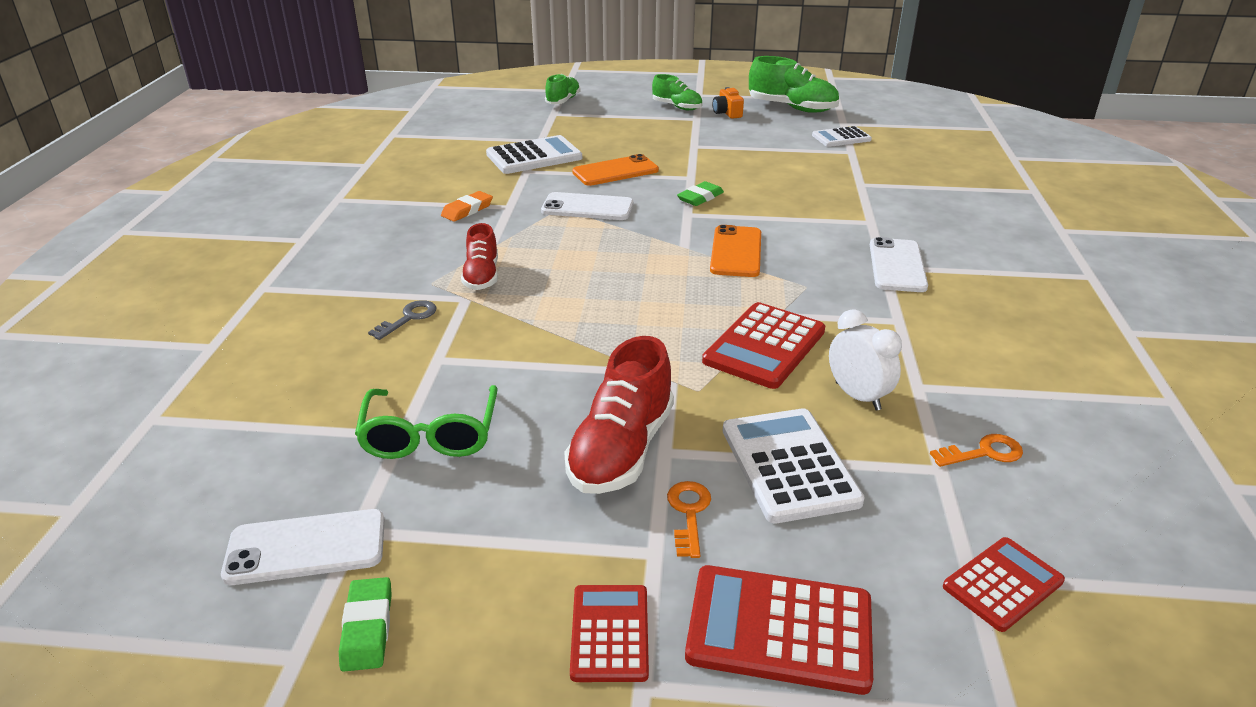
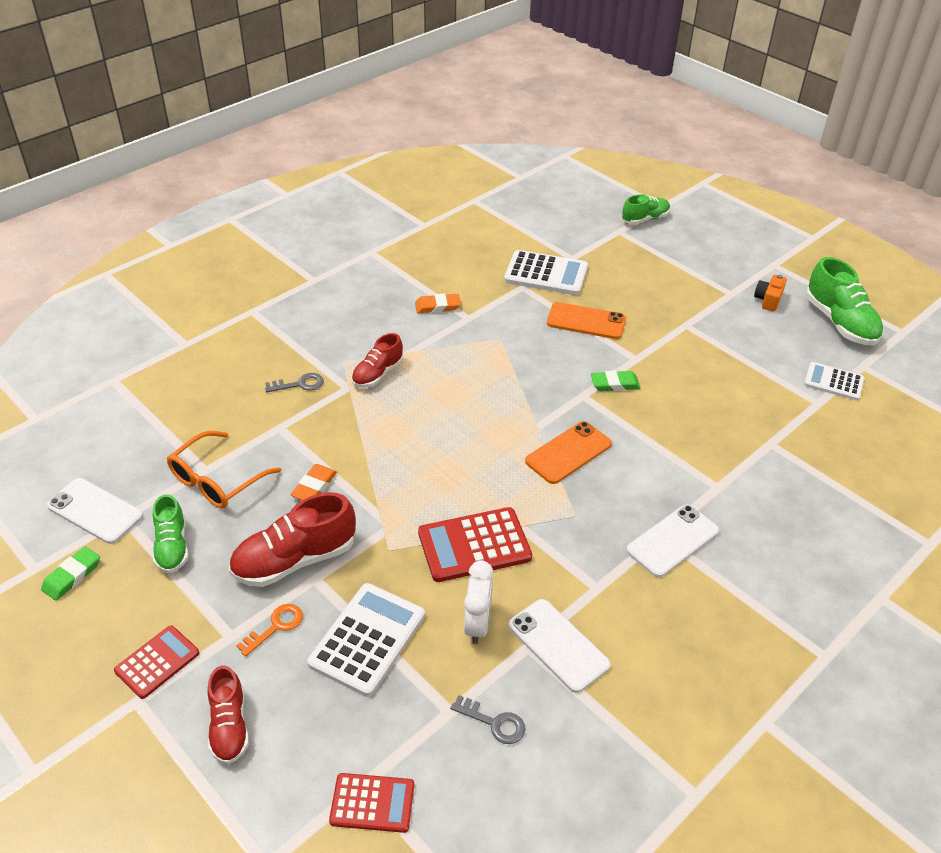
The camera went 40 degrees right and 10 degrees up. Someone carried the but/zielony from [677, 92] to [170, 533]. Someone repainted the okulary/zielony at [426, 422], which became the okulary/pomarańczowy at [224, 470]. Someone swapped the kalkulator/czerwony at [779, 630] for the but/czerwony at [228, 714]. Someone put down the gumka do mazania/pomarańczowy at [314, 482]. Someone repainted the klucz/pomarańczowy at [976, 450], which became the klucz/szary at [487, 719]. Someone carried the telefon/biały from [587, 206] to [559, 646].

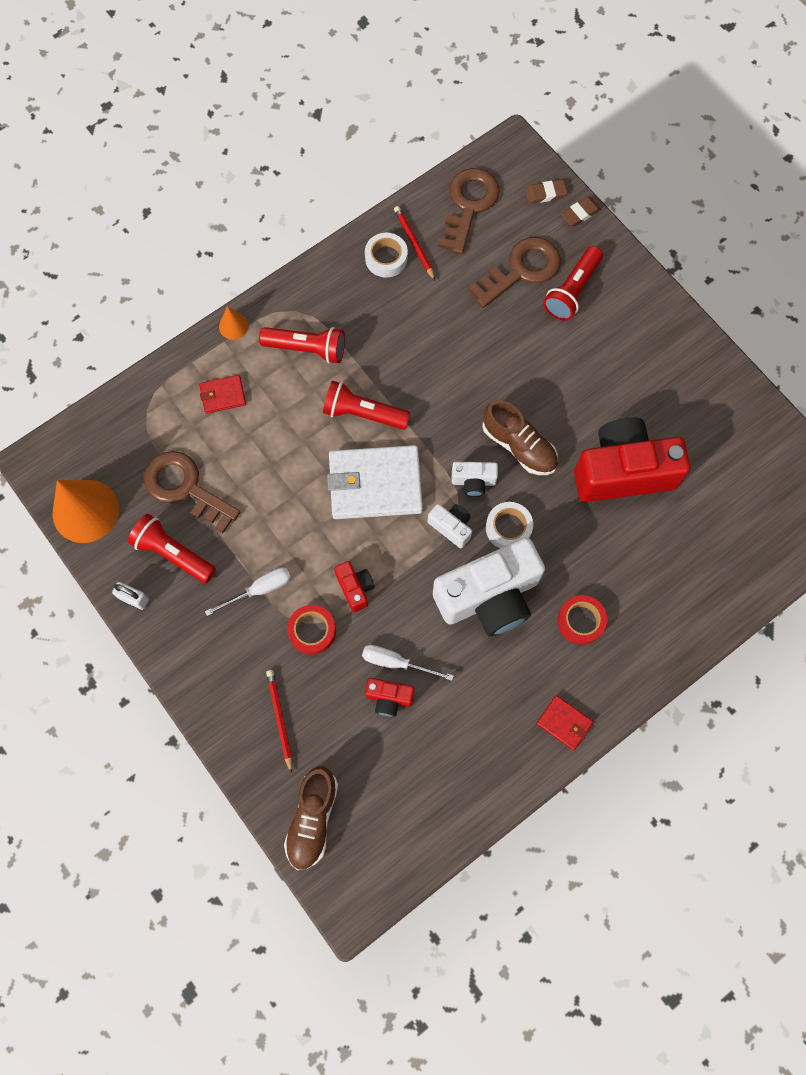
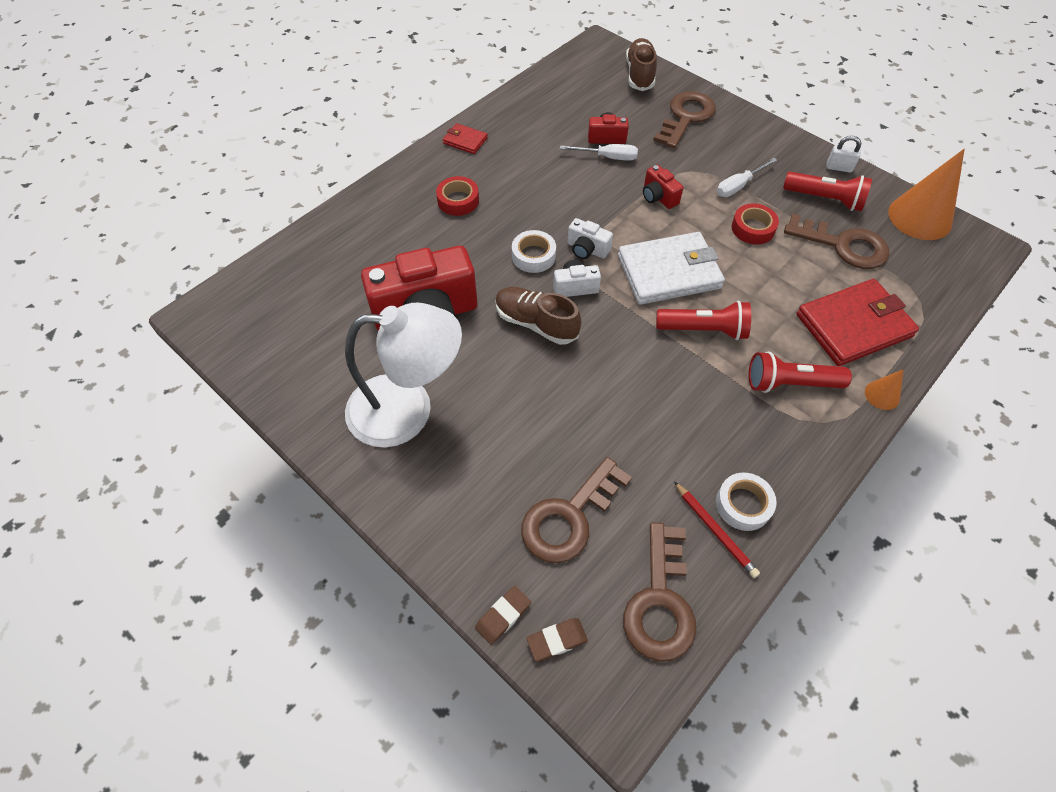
The camera went 170 degrees right and 15 degrees down. Someone put down the lampka/biały at [403, 375]. Someone swapped the ołówek/czerwony at [279, 722] for the klucz/brązowy at [684, 120]. Someone carried the taśma klejąca/czerwony from [311, 630] to [755, 224]. Someone scaled the portfel/czerwony at [222, 394] by 2.10. Someone took away the aparat fotograficzny/biały at [489, 587]. Someone took away the latarka/czerwony at [573, 283].

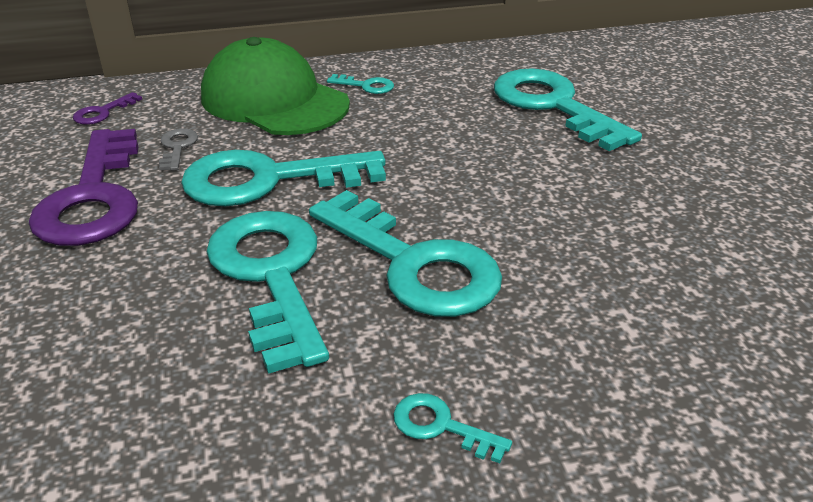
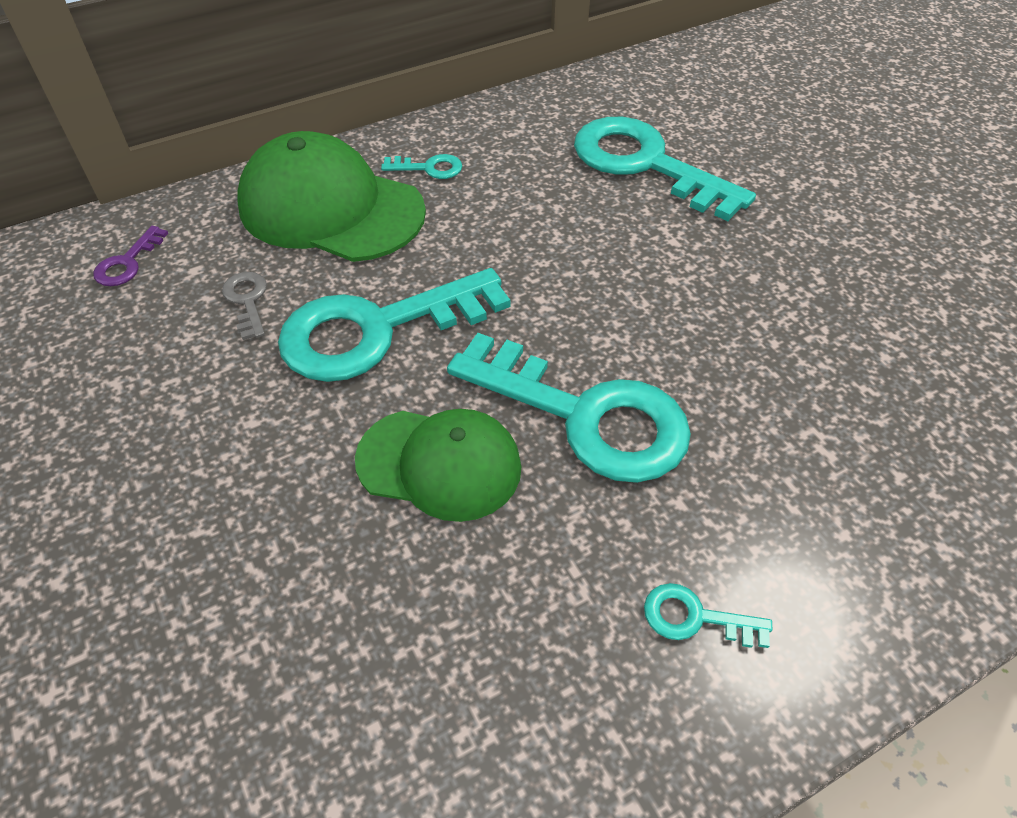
The camera went 15 degrees left and 15 degrees up. Someone swapped the klucz/turkusowy at [267, 292] for the czapka/zielony at [438, 465]. Someone took away the klucz/fioletowy at [83, 187].

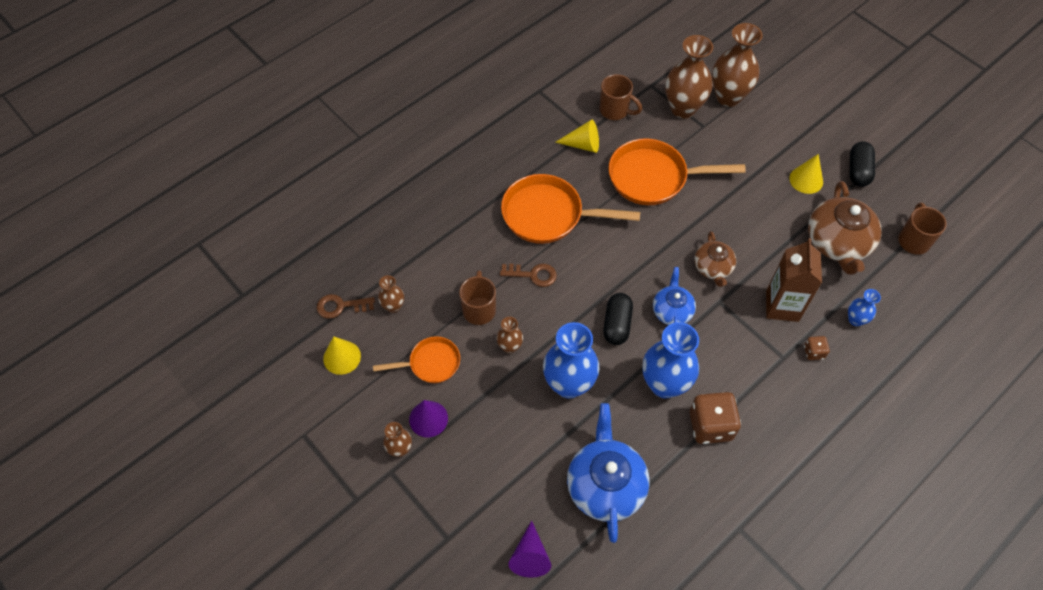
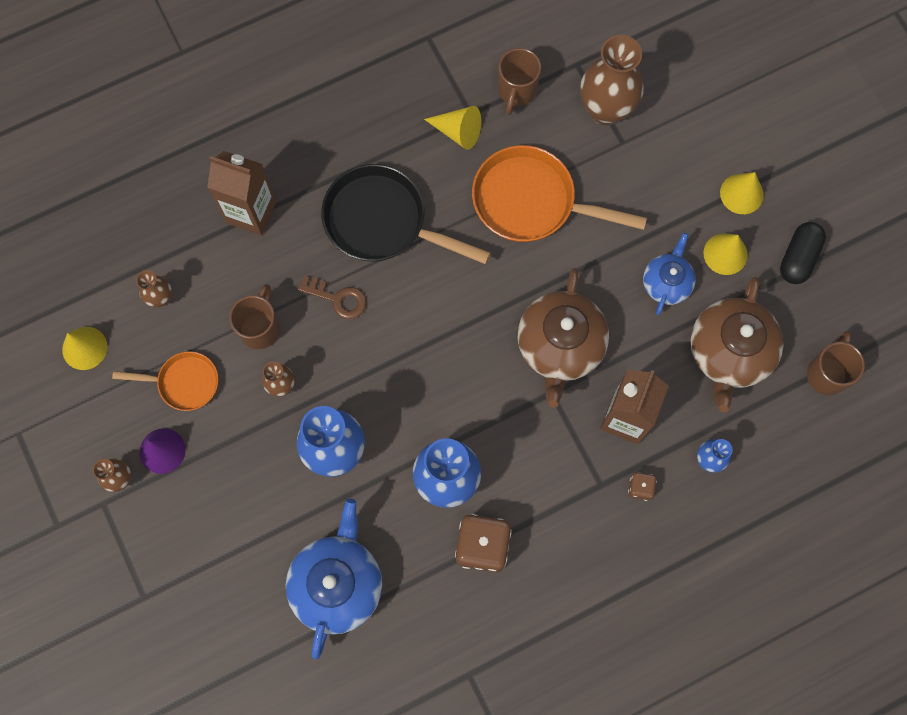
The camera went 15 degrees right and 15 degrees up. Someone put down the karton mleka/brązowy at [241, 193]. Someone repainted the patelnia/pomarańczowy at [570, 209], which became the patelnia/czarny at [406, 214]. Someone rotated the kubek/brązowy at [621, 97] by 60 degrees clockwise. Someone scaled the imbryk/brązowy at [715, 259] by 1.72. Someone carried the imbryk/niebieski from [674, 296] to [669, 274]. Someone put down the stożek/żółty at [742, 193]. Someone took away the klucz/brązowy at [346, 306]. Someone took away the stożek/fioletowy at [530, 549]. Someone took away the kapsułka/czarny at [618, 319]. Someone took away the wazon/brązowy at [737, 65].

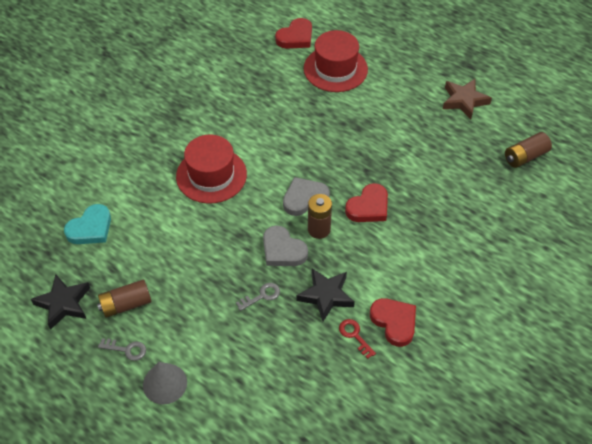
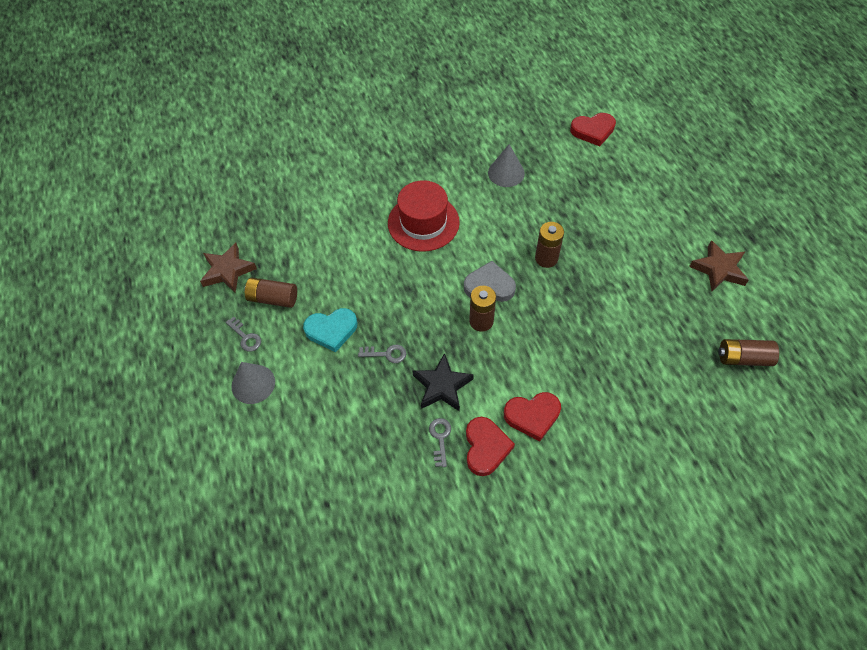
The camera went 35 degrees right and 5 degrees up. Someone repainted the gwiazda/czarny at [60, 302], which became the gwiazda/brązowy at [228, 268]. Someone carried the serce/turkusowy from [87, 224] to [330, 330]. Someone repainted the klucz/czerwony at [357, 339], which became the klucz/szary at [440, 442]. Someone put down the stożek/szary at [506, 165]. Someone carried the serce/czerwony from [366, 202] to [532, 416]. Someone put down the bateria/brązowy at [549, 245]. Someone took away the serce/szary at [285, 246]. Someone took away the kapelusz/czerwony at [336, 61].

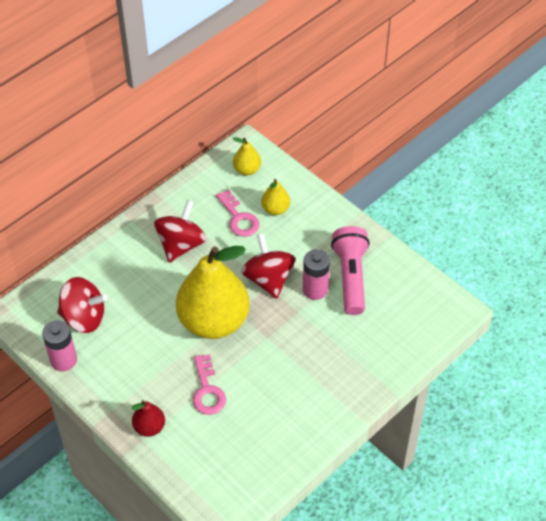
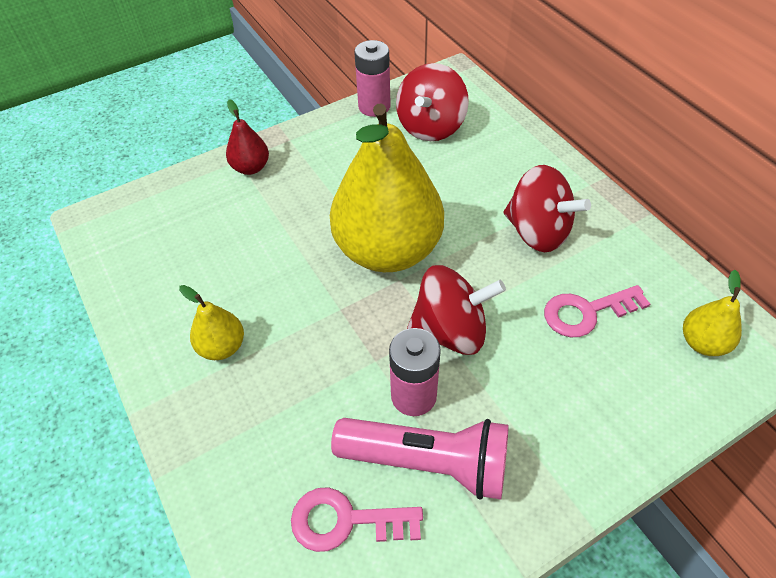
The camera went 105 degrees right and 0 degrees up. Someone carried the gruszka/żółty from [275, 197] to [211, 322]. Someone carried the klucz/różowy from [209, 384] to [357, 519].

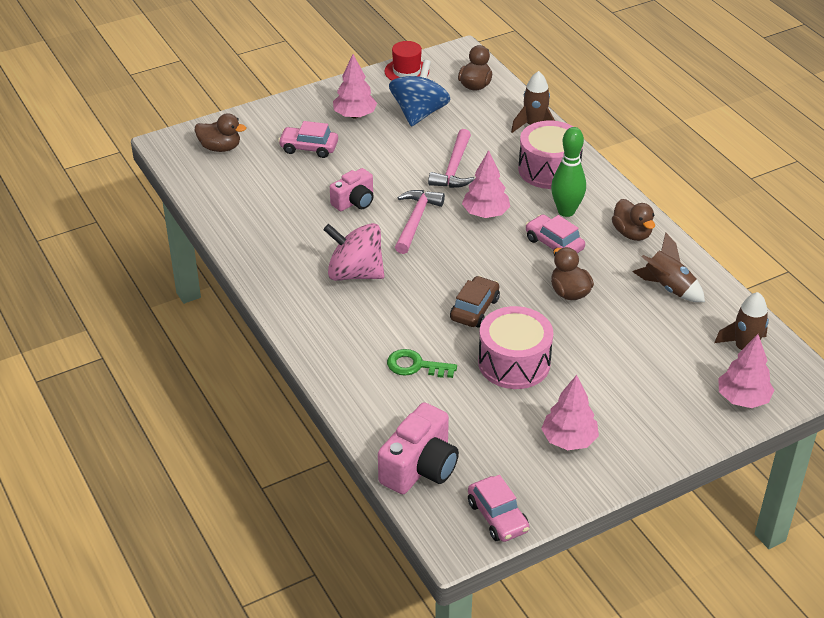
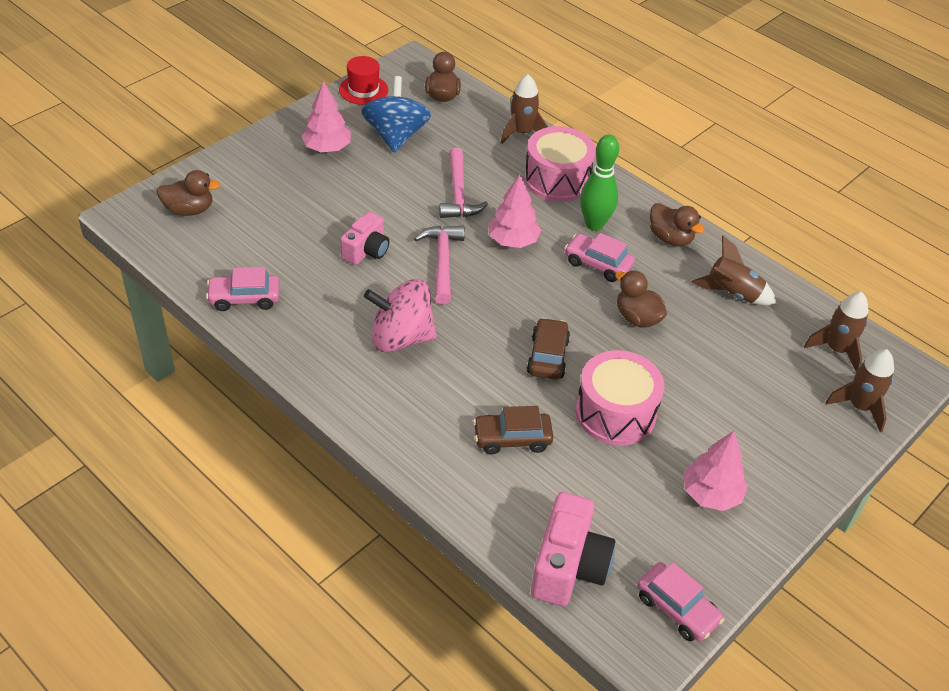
The camera went 20 degrees left and 5 degrees up. Someone carried the samochód/różowy from [308, 139] to [243, 289]. Someone swapped the klucz/zielony at [422, 363] for the samochód/brązowy at [513, 430]. Someone swapped the drzewko/różowy at [746, 371] for the rakieta/brązowy at [859, 390].

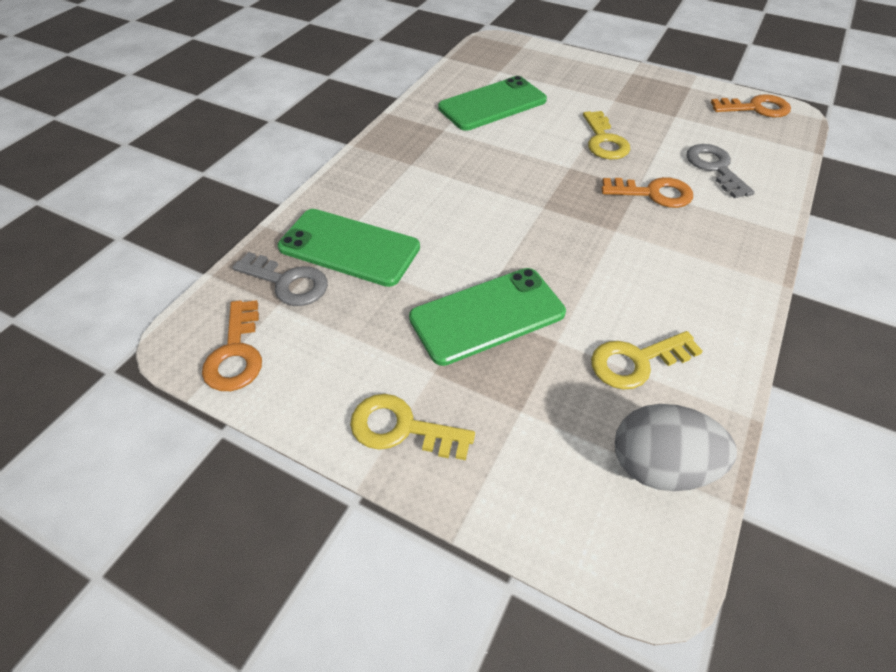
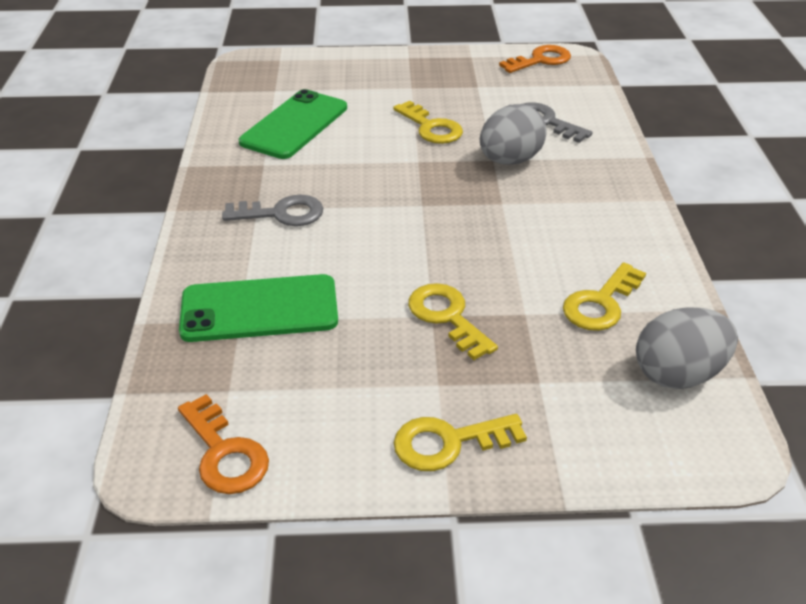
The camera went 30 degrees left and 10 degrees down. Someone carried the klucz/szary from [280, 279] to [272, 210]. Someone swapped the telefon/zielony at [487, 317] for the klucz/żółty at [453, 321]. Someone swapped the klucz/pomarańczowy at [647, 192] for the jajko/szary at [513, 134].

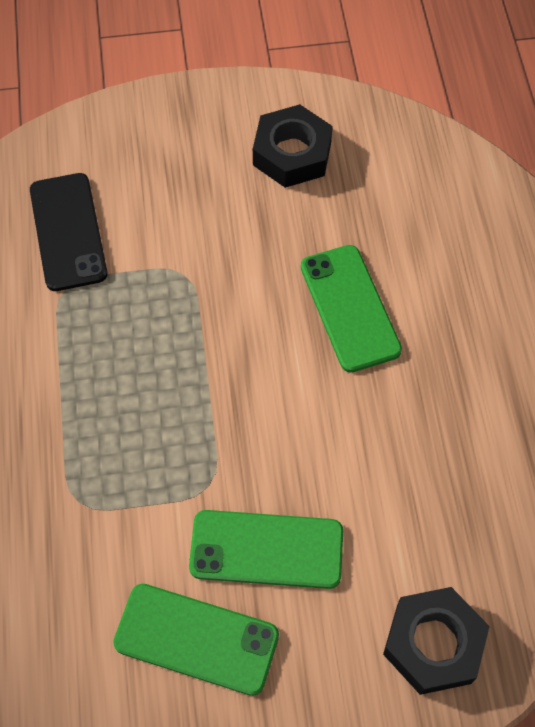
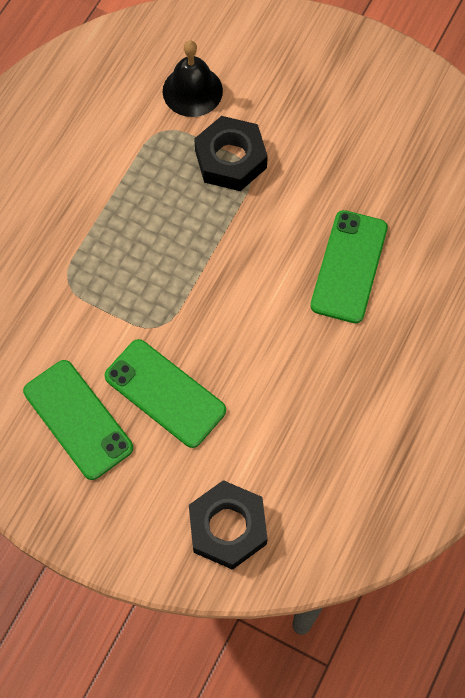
The camera went 35 degrees right and 5 degrees up. Someone swapped the telefon/czarny at [68, 232] for the dzwonek/czarny at [193, 78]. Someone carried the nakrętka/czarny from [293, 146] to [231, 153].

